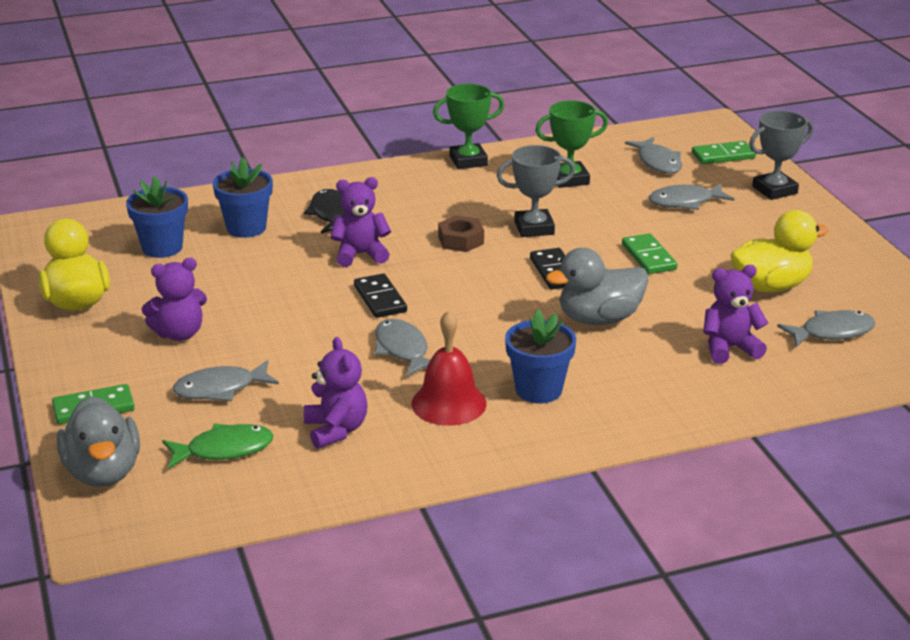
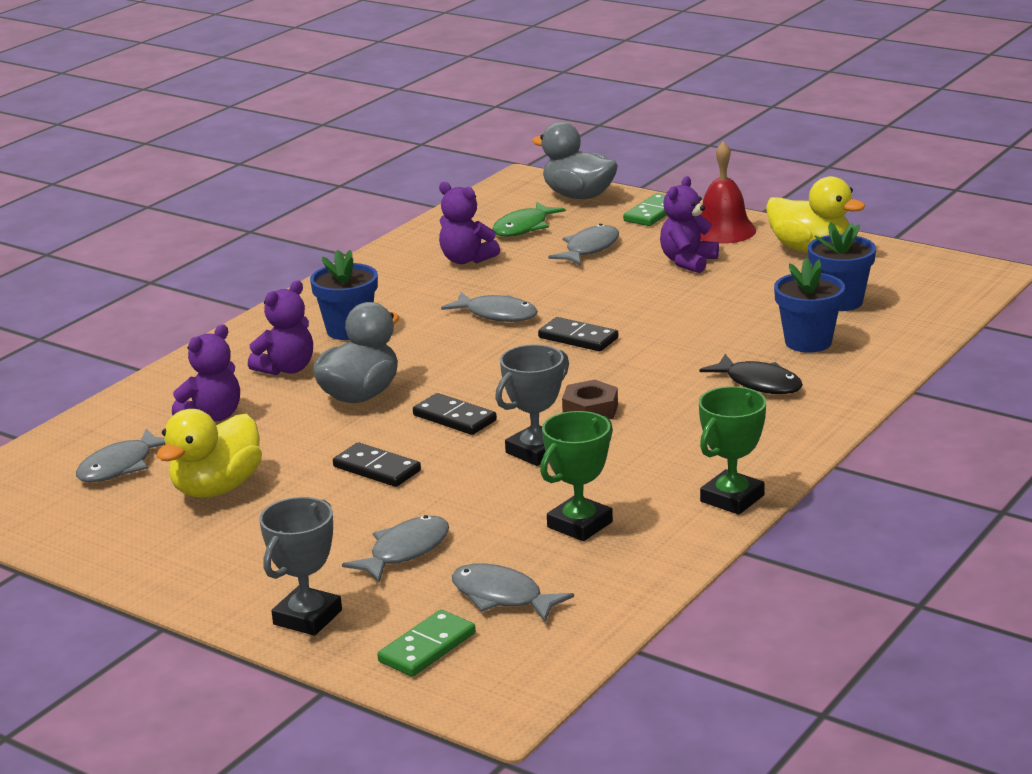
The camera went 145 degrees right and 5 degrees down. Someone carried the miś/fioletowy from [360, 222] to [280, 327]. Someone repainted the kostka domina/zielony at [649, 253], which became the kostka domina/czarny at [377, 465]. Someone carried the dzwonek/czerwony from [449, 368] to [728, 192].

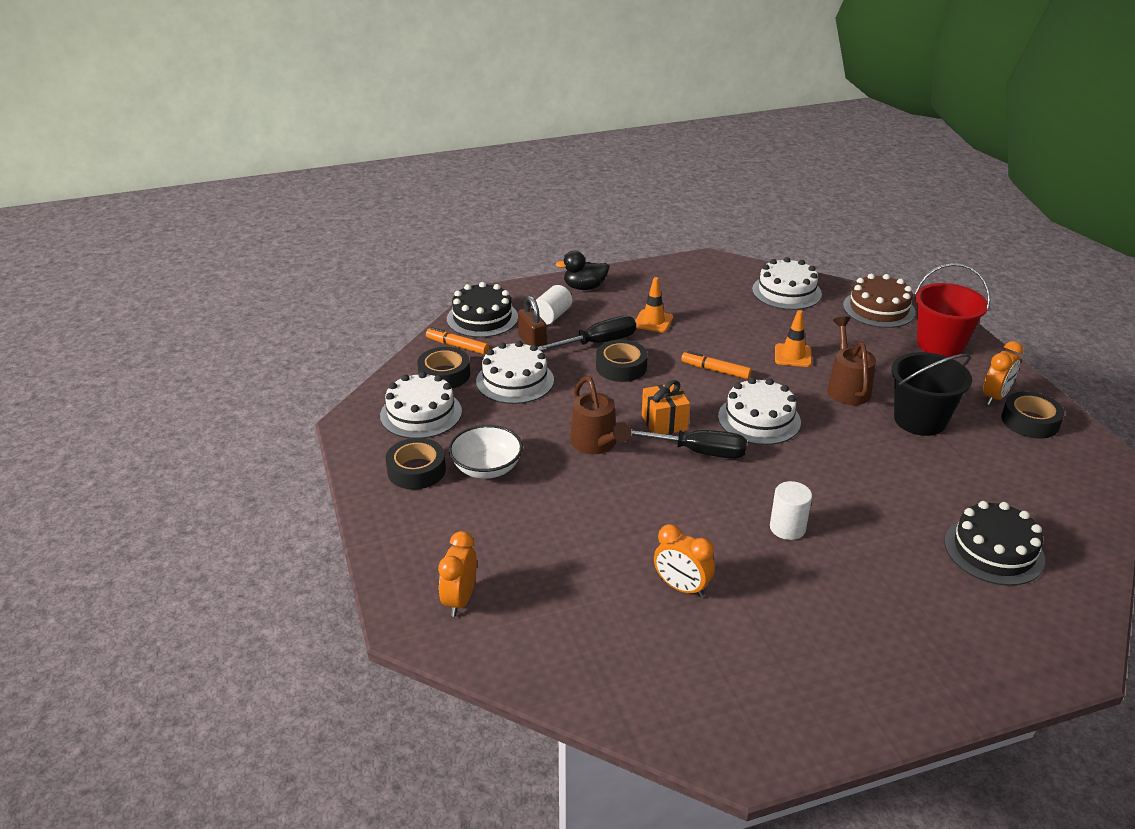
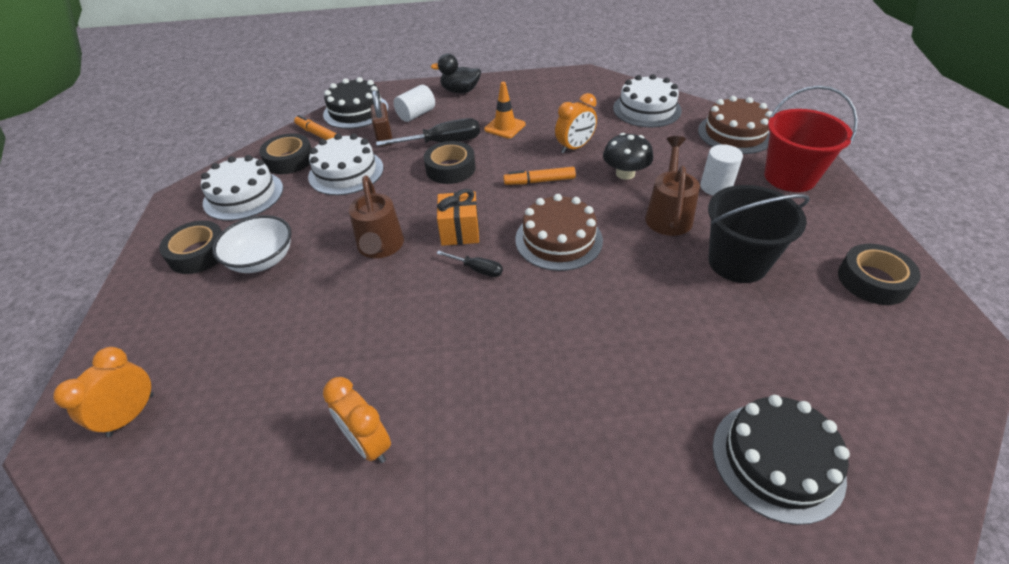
The camera went 15 degrees right and 10 degrees up. Someone scaled the śrubokręt/czarny at [689, 444] by 0.54. Someone rotated the flamaster/pomarańczowy at [716, 365] by 45 degrees counterclockwise. Someone repainted the tort/biały at [759, 411], which became the tort/brązowy at [559, 232]. Someone carried the budzik/pomarańczowy from [1003, 373] to [576, 123]. Someone swapped the pachołek/pomarańczowy at [793, 338] for the grzyb/czarny at [628, 156]. Someone carried the walec/biały from [791, 510] to [721, 169].

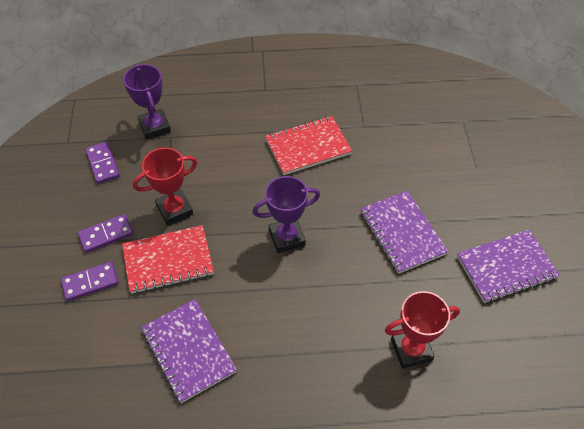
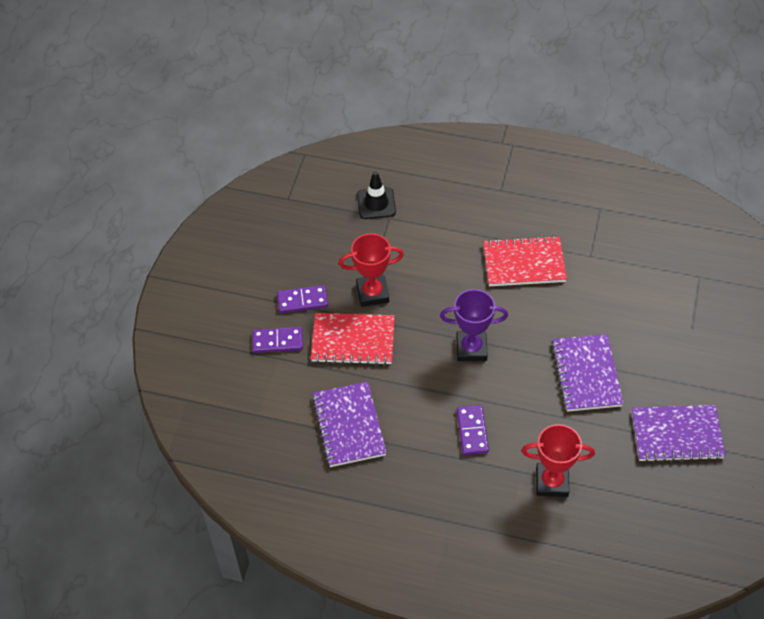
The camera went 20 degrees right and 0 degrees up. Someone swapped the puchar/fioletowy at [147, 102] for the pachołek/czarny at [376, 195]. Someone carried the kostka domina/fioletowy from [103, 163] to [473, 430].

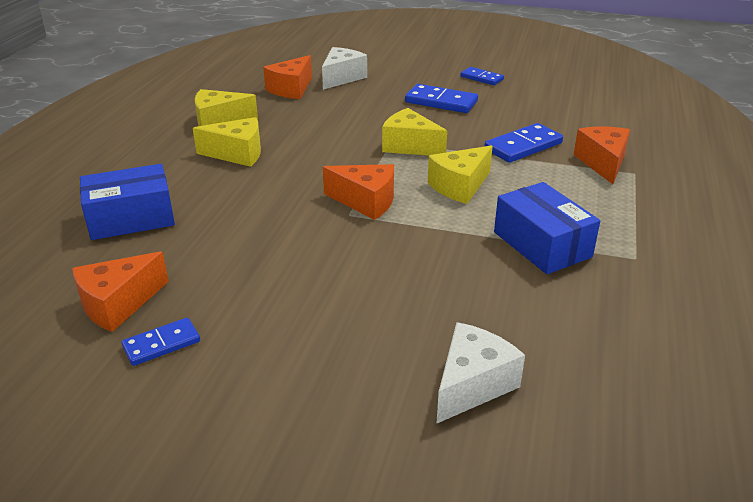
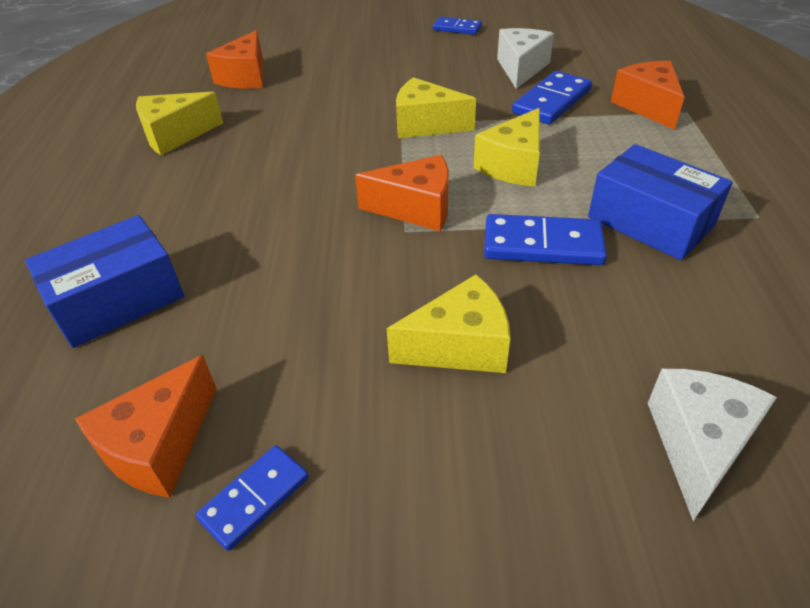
The camera went 15 degrees left and 10 degrees up. Someone carried the ser/żółty from [227, 142] to [448, 324]. Someone carried the kostka domina/niebieski from [441, 98] to [545, 239]. Someone carried the ser/biały from [344, 68] to [525, 58].

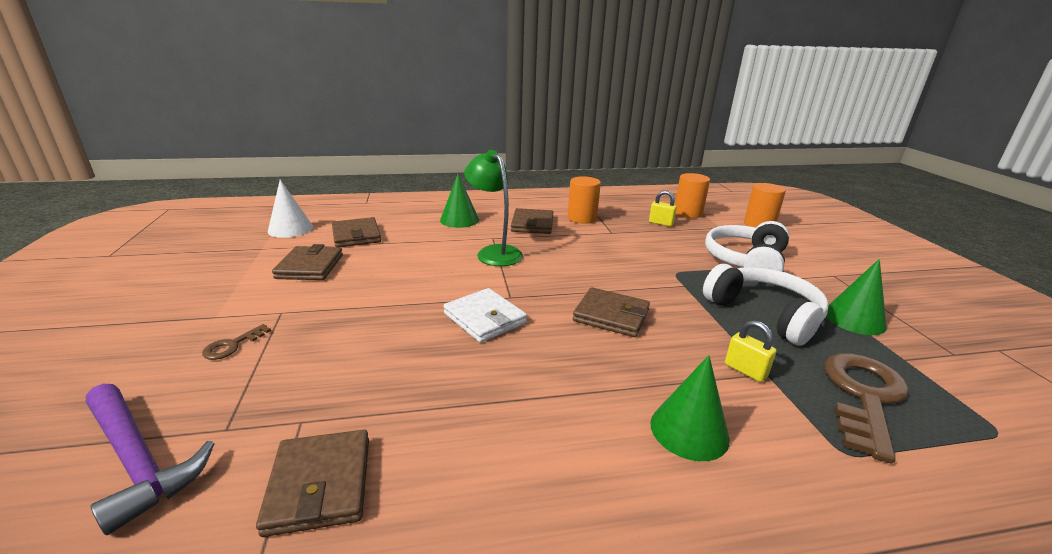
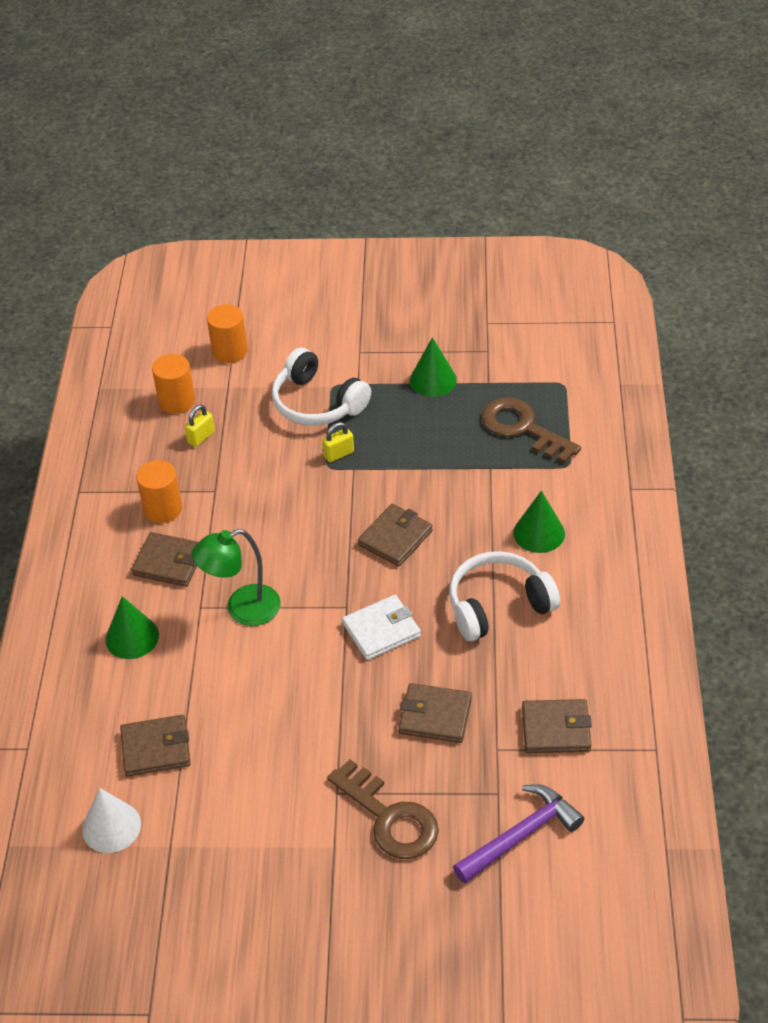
The camera went 75 degrees left and 20 degrees up. Someone carried the kłódka/żółty from [751, 351] to [338, 442]. Someone scaled the klucz/brązowy at [236, 342] by 2.24. Someone carried the portfel/brązowy from [307, 262] to [435, 713]. Someone carried the słuchawki/biały from [766, 305] to [504, 596].

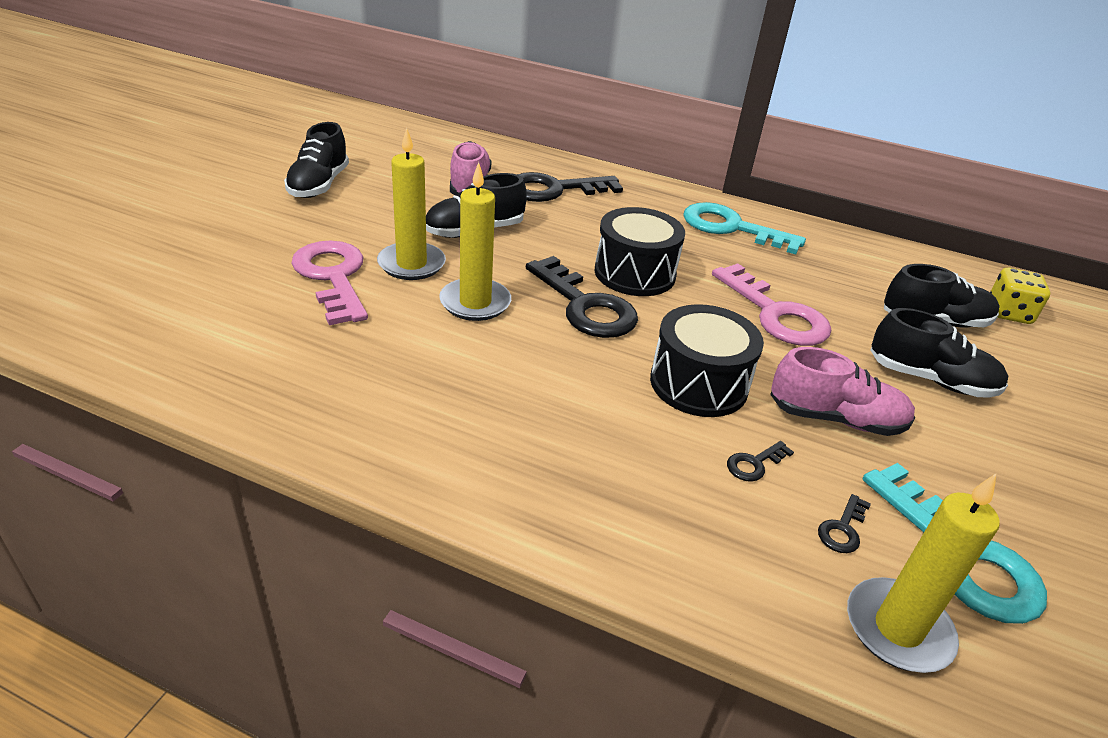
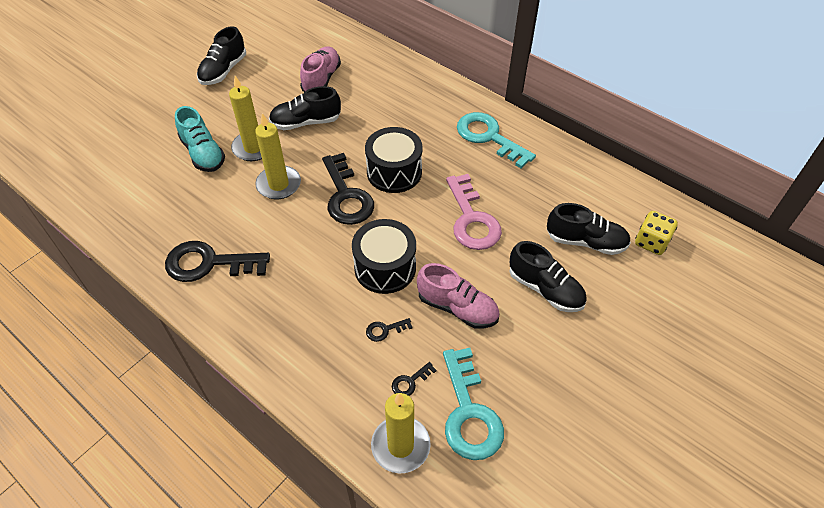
The camera went 20 degrees right and 15 degrees up. Someone carried the klucz/czarny from [570, 187] to [217, 261]. Someone swapped the klucz/różowy at [330, 283] for the but/turkusowy at [200, 139].

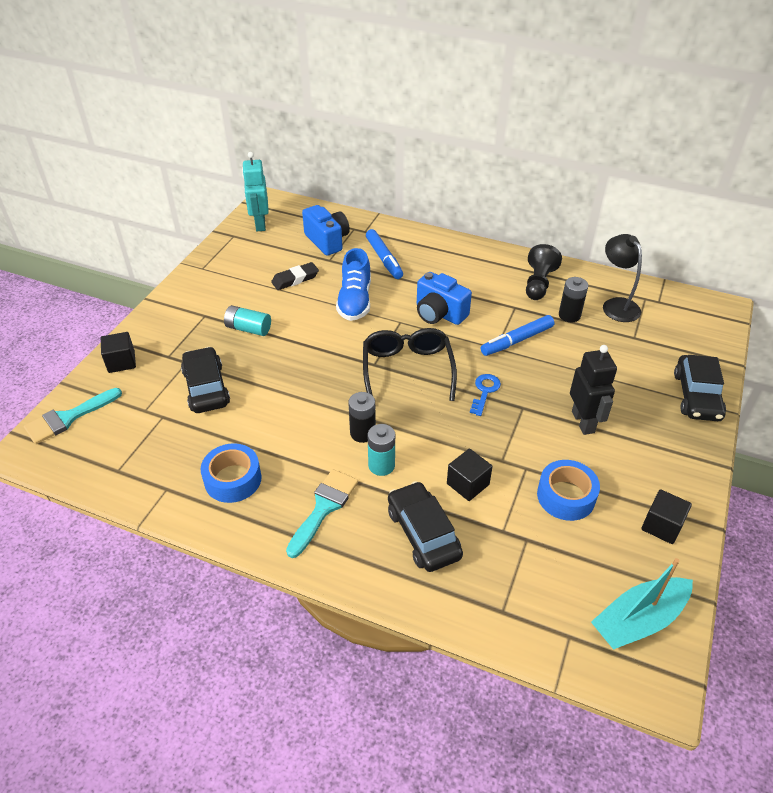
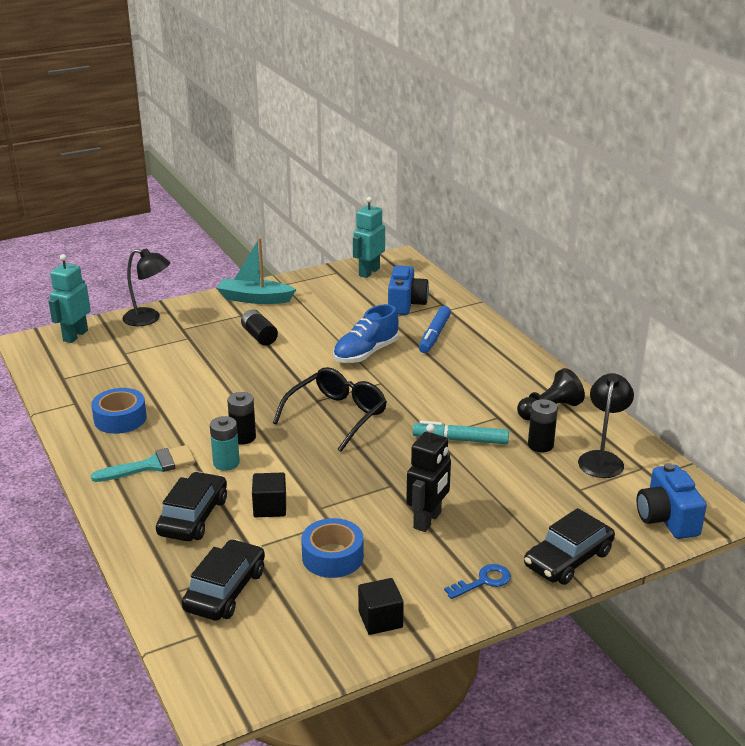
The camera went 40 degrees right and 15 degrees down. Someone swapped the pędzel/turkusowy at [73, 416] for the robot/turkusowy at [69, 298]. Someone swapped the sześcian/czarny at [118, 352] for the lampka/czarny at [146, 287]. Someone carried the samochód/czarny from [205, 380] to [223, 580]. Someone carried the łódka/turkusowy from [642, 604] to [256, 271]. Someone repainted the bateria/turkusowy at [247, 320], which became the bateria/czarny at [259, 327]. Someone repainted the flamaster/niebieski at [517, 335], which became the flamaster/turkusowy at [461, 432]. Someone carried the klucz/niebieski from [485, 395] to [477, 581]. Someone carried the aparat fotograficzny/niebieski from [444, 298] to [671, 501]. Someone took away the gumka do mazania/czarny at [295, 276].

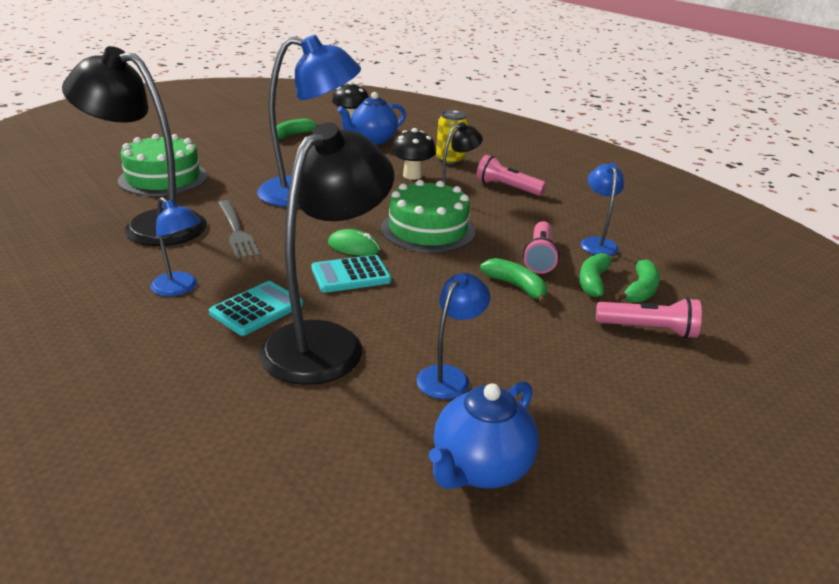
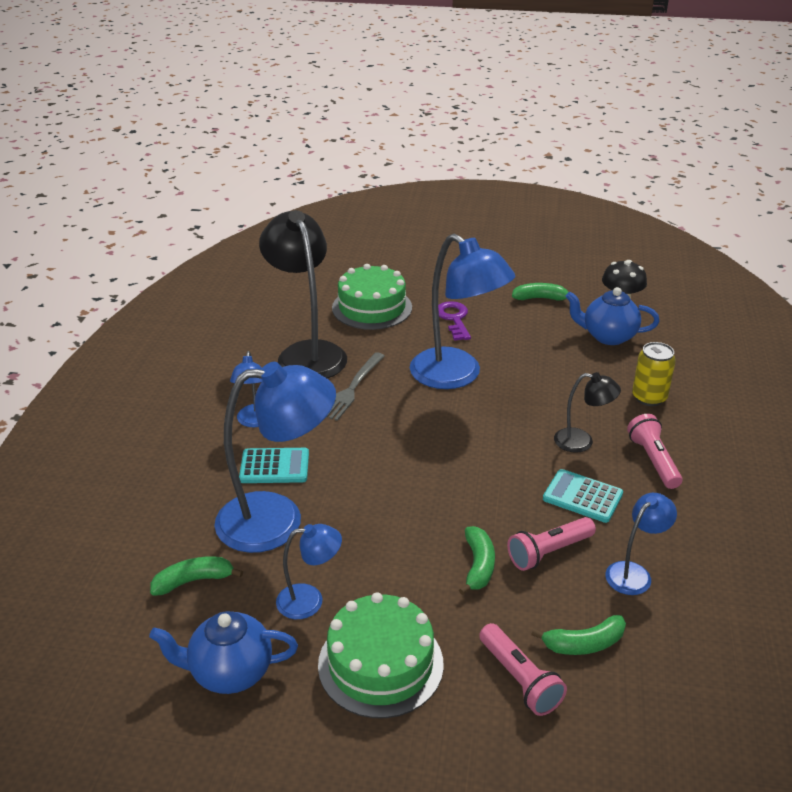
The camera went 50 degrees right and 5 degrees up. Someone carried the banan/zielony from [599, 275] to [196, 576]. Someone repainted the lampka/czarny at [326, 253], which became the lampka/niebieski at [275, 457]. Someone carried the tort/zielony from [428, 216] to [381, 655]. Someone put down the klucz/fioletowy at [454, 321]. Someone carried the kalkulator/turkusowy from [351, 274] to [583, 496]. Someone took away the myszka/zielony at [354, 242]. Someone took away the grzyb/czarny at [413, 154].

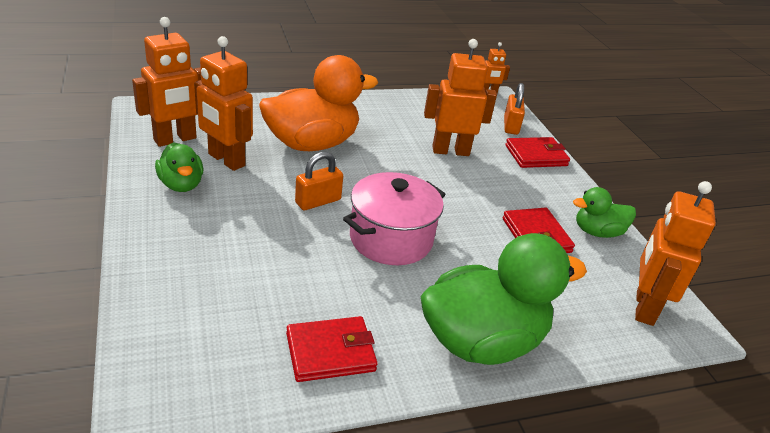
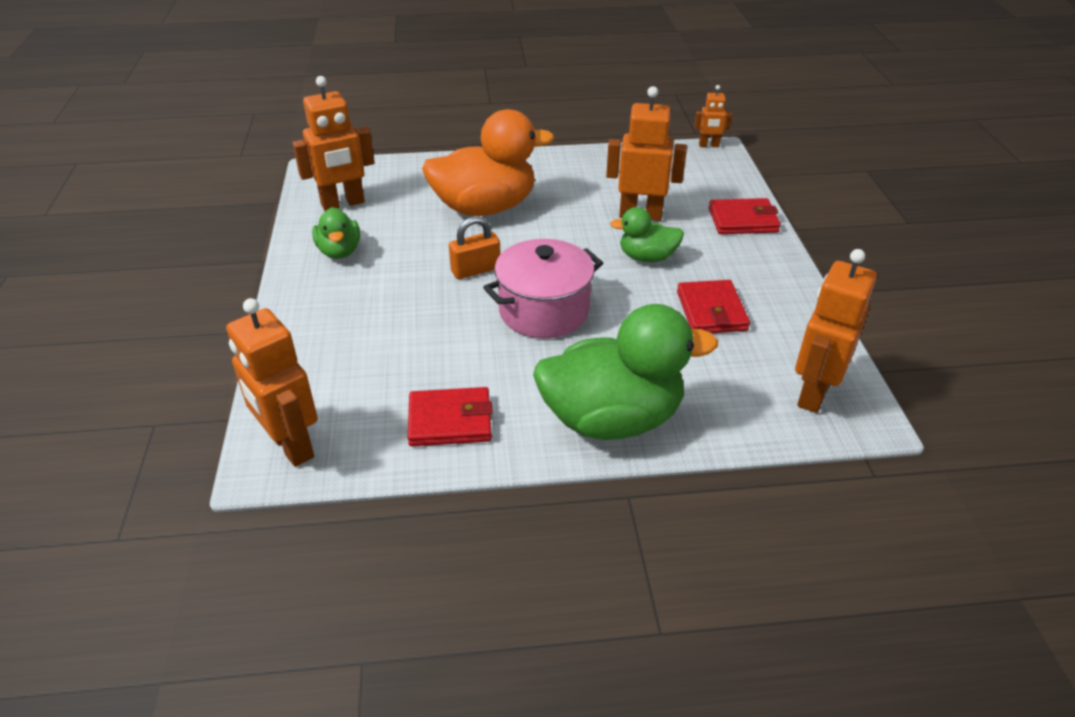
The camera went 15 degrees right and 5 degrees up. Someone carried the robot/pomarańczowy from [223, 103] to [272, 382]. Someone carried the kaczka/zielony from [604, 212] to [647, 234]. Someone took away the kłódka/pomarańczowy at [514, 109].

